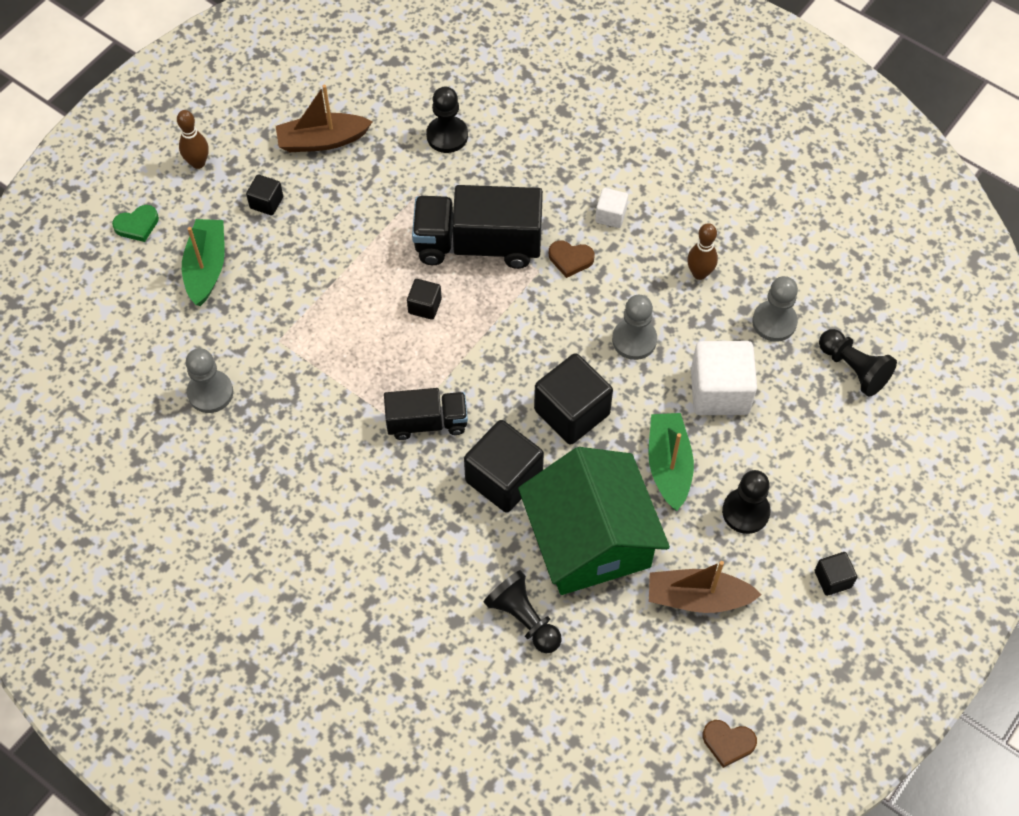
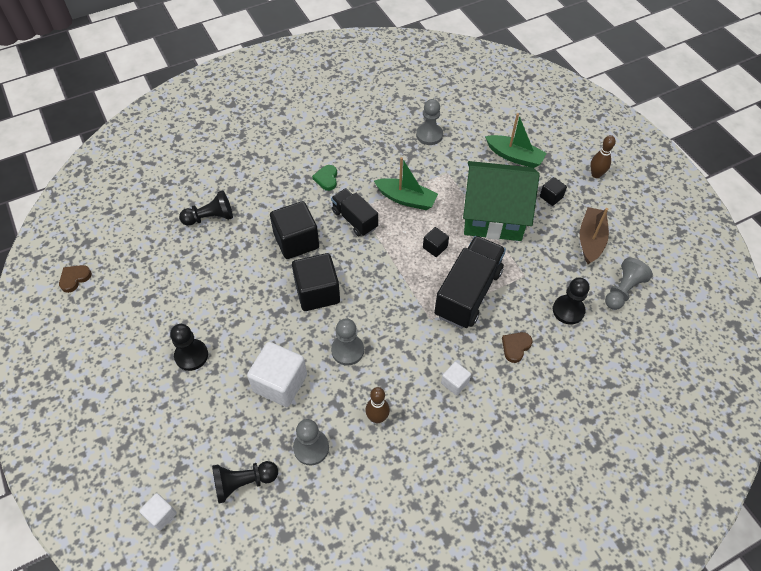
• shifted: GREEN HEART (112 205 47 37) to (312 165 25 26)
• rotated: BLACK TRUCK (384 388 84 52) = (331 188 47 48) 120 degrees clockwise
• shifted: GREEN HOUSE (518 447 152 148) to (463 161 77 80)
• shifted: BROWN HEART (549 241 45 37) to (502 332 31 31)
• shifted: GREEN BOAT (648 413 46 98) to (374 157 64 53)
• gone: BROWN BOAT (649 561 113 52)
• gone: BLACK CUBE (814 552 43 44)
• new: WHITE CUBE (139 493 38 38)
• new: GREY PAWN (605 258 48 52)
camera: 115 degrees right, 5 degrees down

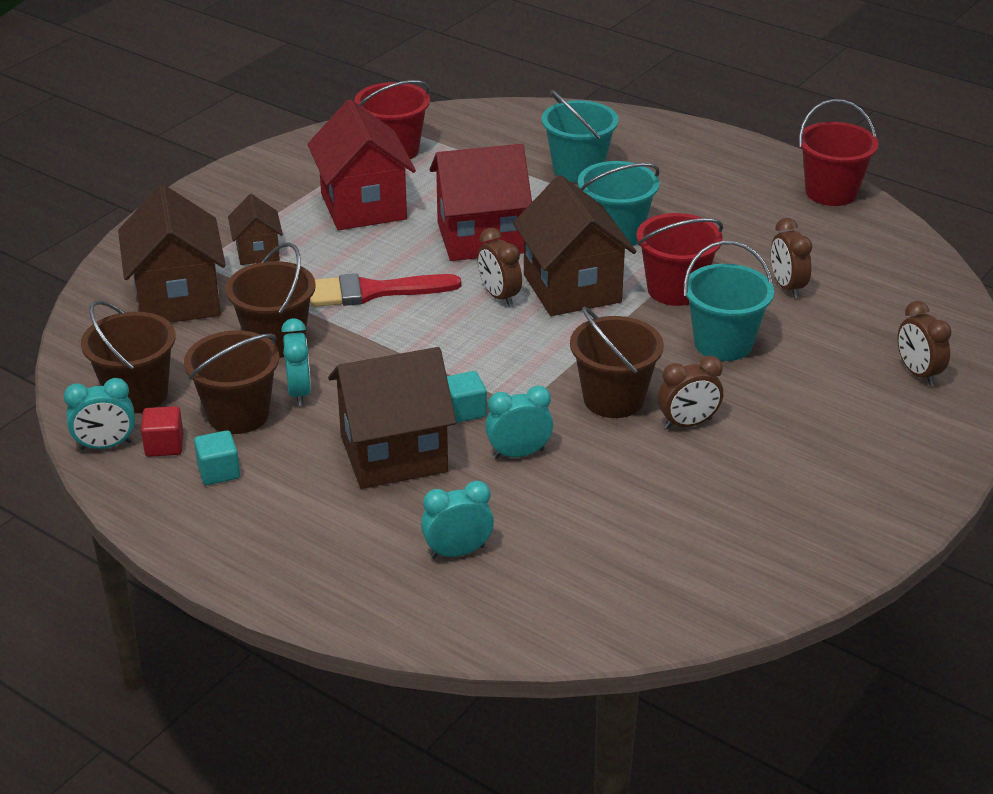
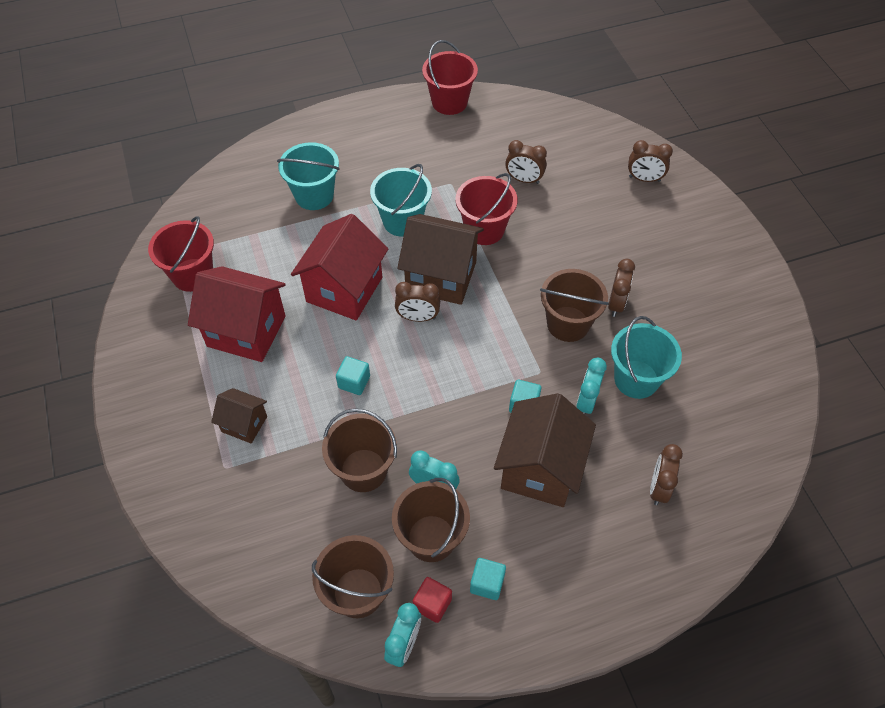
• gone: BROWN HOUSE (118 184 108 139)
• swapped: RED BRUSH (310 274 151 33) to TURQUOISE CUBE (336 356 34 39)
• repainted: TURQUOISE CLOCK (421 481 73 78) to BROWN CLOCK (650 444 33 61)
• shifted: TURQUOISE BUCKET (684 241 90 120) to (611 316 71 83)
camera: 55 degrees left, 20 degrees up

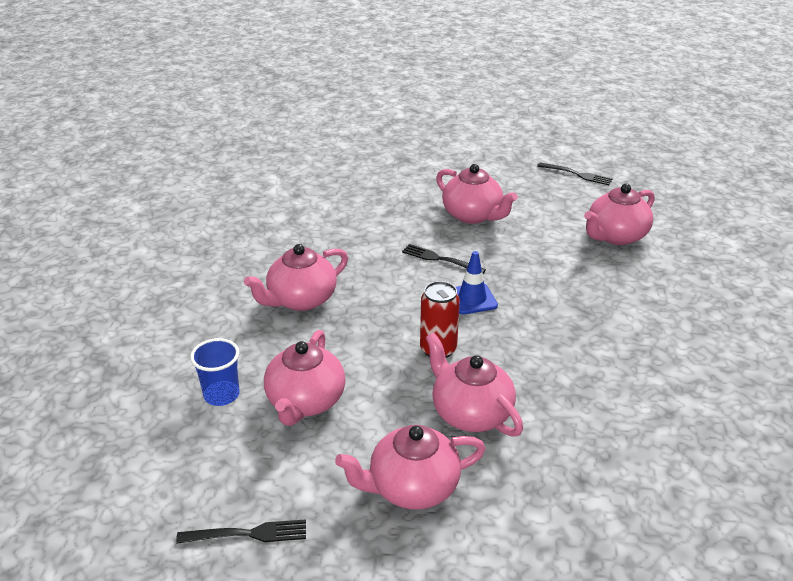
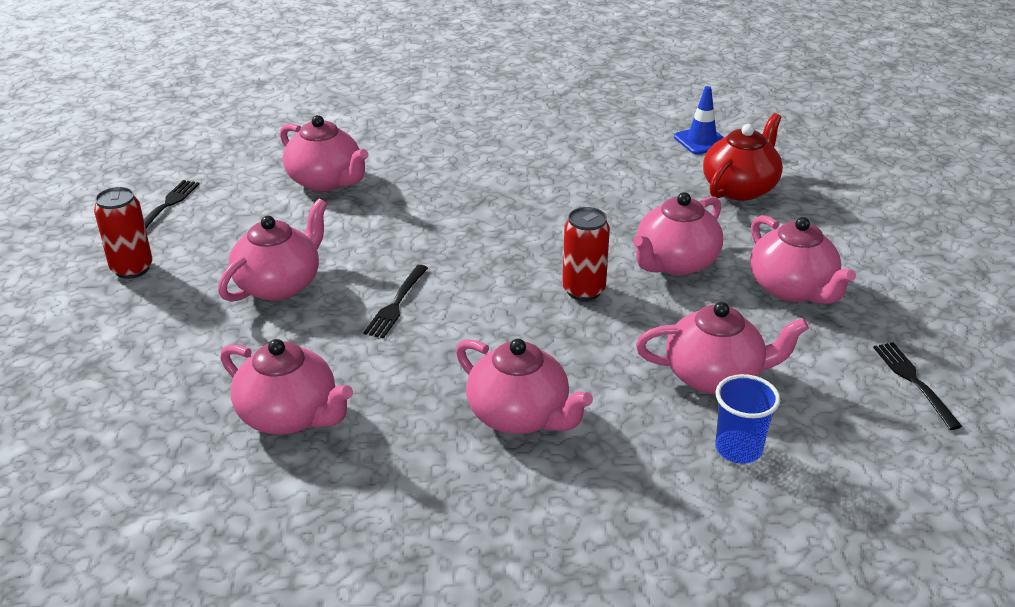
• shifted: BLUE TRAFFIC CONE (456 251 42 64) to (674 86 50 69)
• new: RED CAN (94 187 59 92)
• new: PINK TEAPOT (220 339 133 95)
• new: RED TEAPOT (703 113 80 88)
camera: 100 degrees left, 0 degrees up

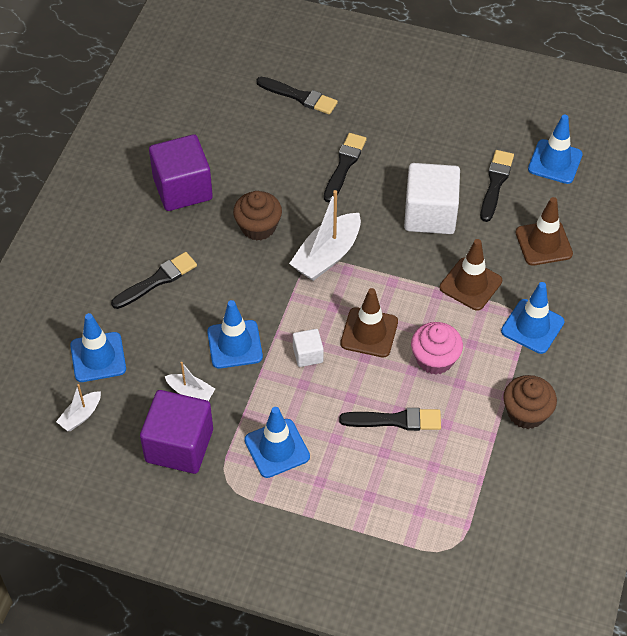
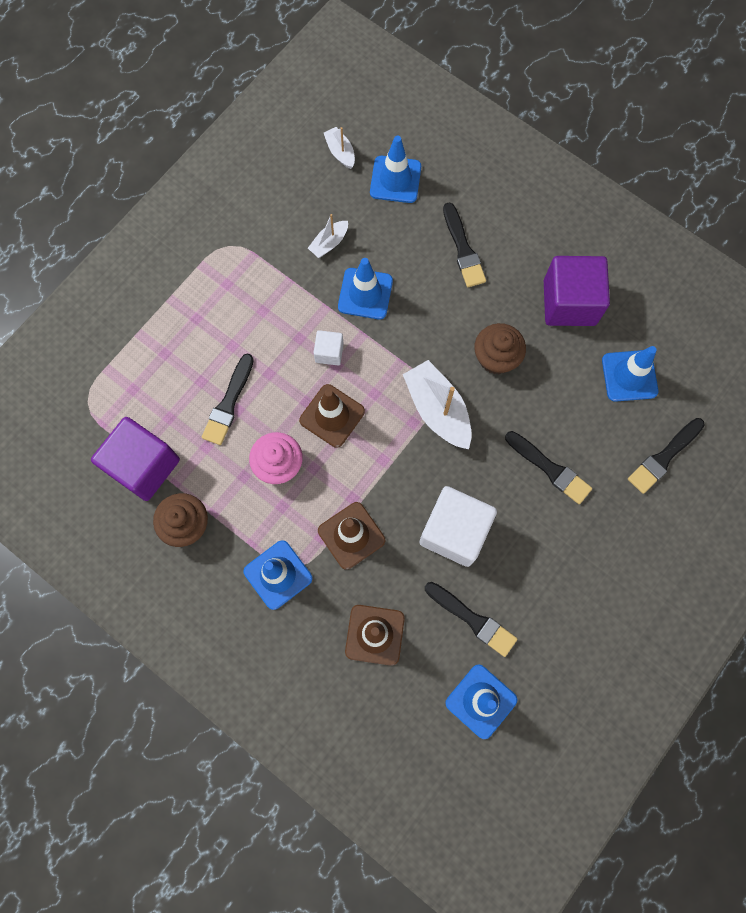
• shifted: PURPLE CUBE (140 390 73 84) to (91 417 89 84)
• shifted: BLUE TRAFFIC CONE (244 407 66 71) to (602 346 56 56)
camera: 110 degrees right, 20 degrees up

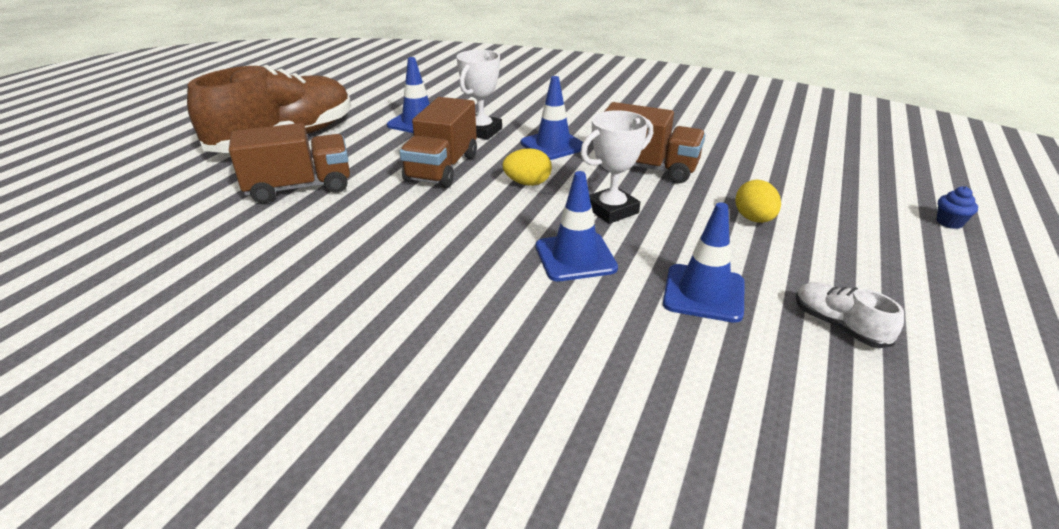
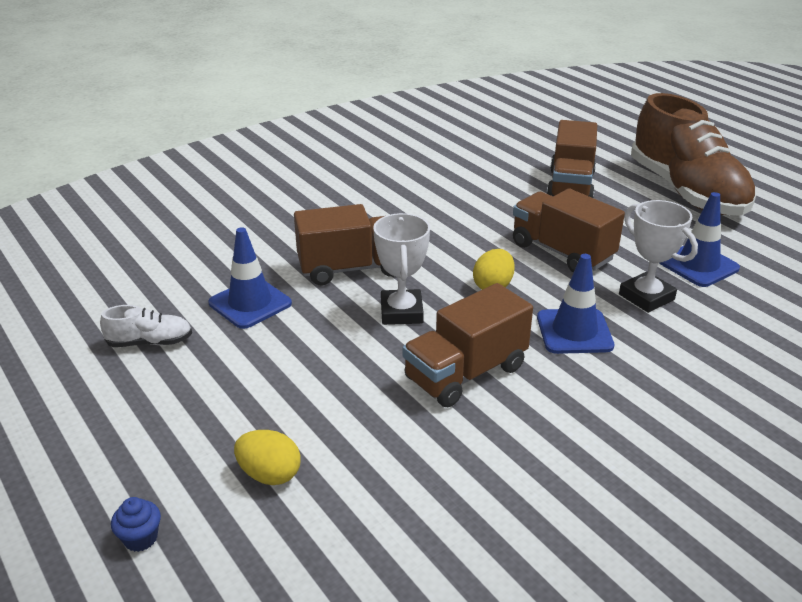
• swapped: BLUE TRAFFIC CONE (536 171 82 110) to BROWN TRUCK (294 204 100 81)
• shifted: YELLOW EGG (735 180 46 43) to (234 430 67 55)
camera: 120 degrees right, 0 degrees up

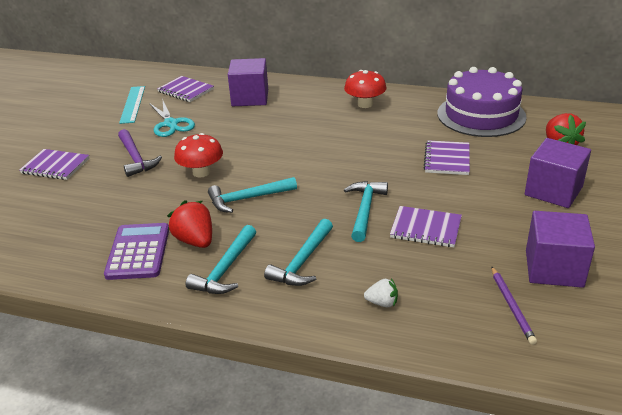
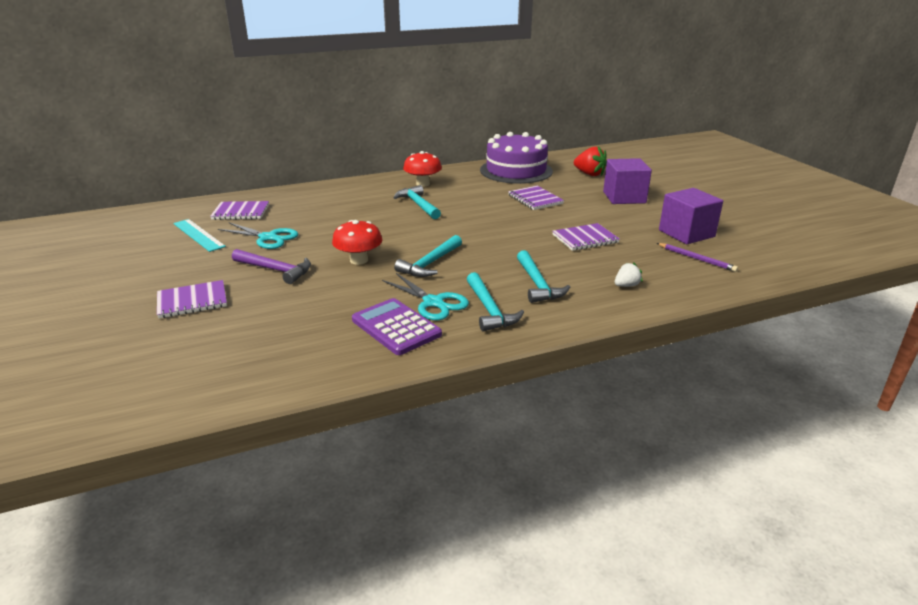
• swapped: RED STRAWBERRY (167 200 45 48) to TURQUOISE SCISSORS (382 273 87 47)
• gone: PURPLE CUBE (228 58 40 48)
• shifted: TURQUOISE HAMMER (344 181 44 61) to (393 185 48 34)
camera: 40 degrees left, 5 degrees down

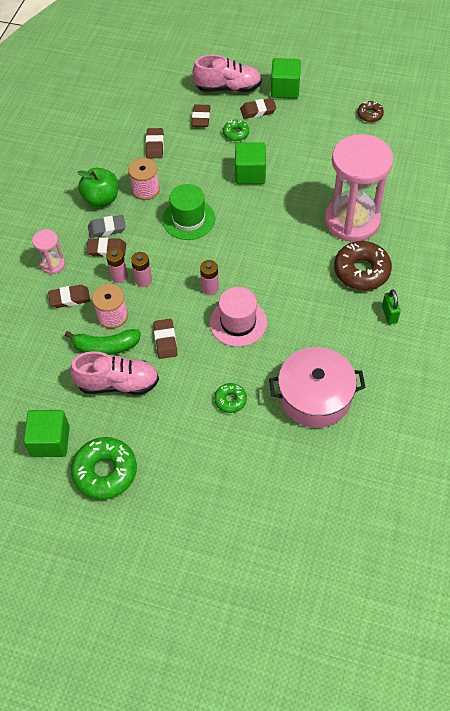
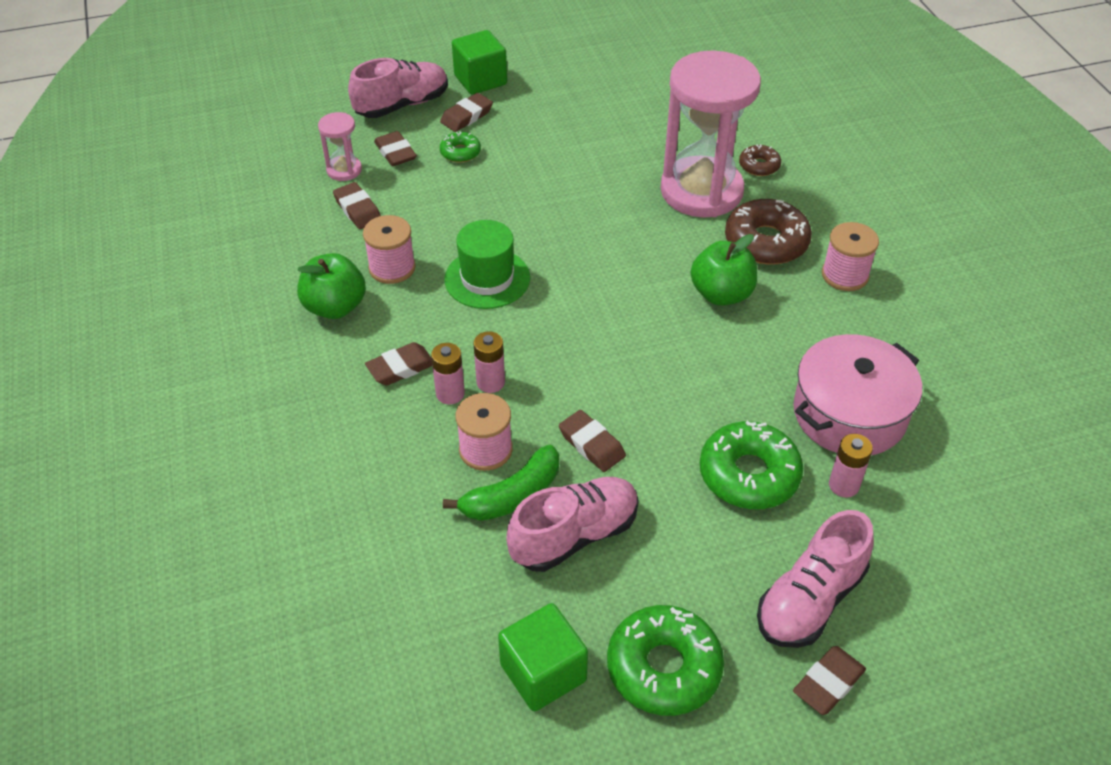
• shifted: PINK HOURGLASS (32 229 33 45) to (318 112 44 69)
• shifted: BROWN ERASER (48 285 42 23) to (793 646 73 69)
• gone: GREY ERASER (88 215 38 23)
• shifted: PINK BATTERY (200 260 19 35) to (829 434 44 63)
• gone: PINK HAT (210 287 57 60)
• scaled: GREEN DONUT (214 383 33 30) = (700 421 103 88) x1.91
• gone: GREEN CUBE (235 142 31 42)
• shifted: BROWN DONUT (357 101 27 21) to (739 144 42 32)
• swapped: GREEN PADLOCK (382 289 19 35) to PINK SPOOL (822 222 57 69)
• new: GREEN APPLE (691 234 66 72)
• new: PINK SHOE (757 510 117 138)
camera: 35 degrees left, 10 degrees down

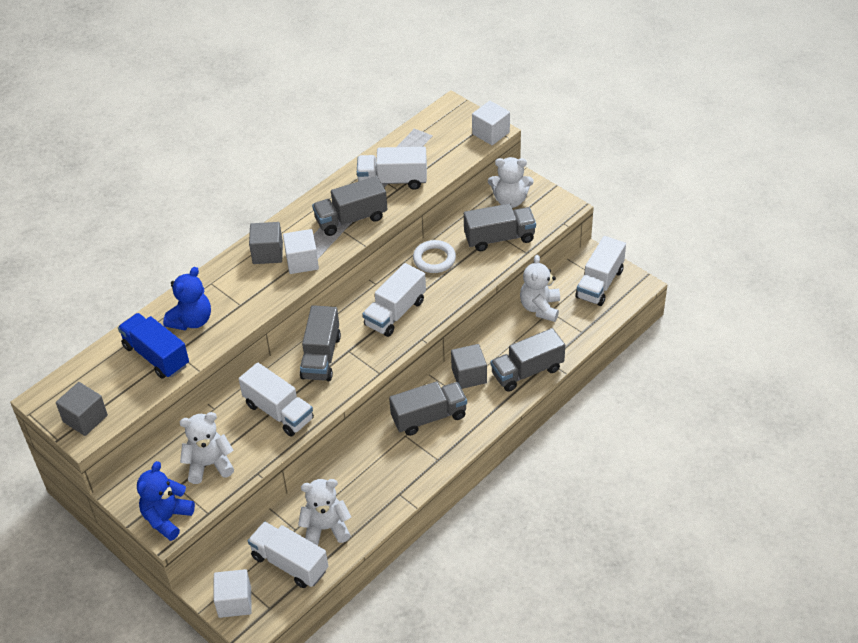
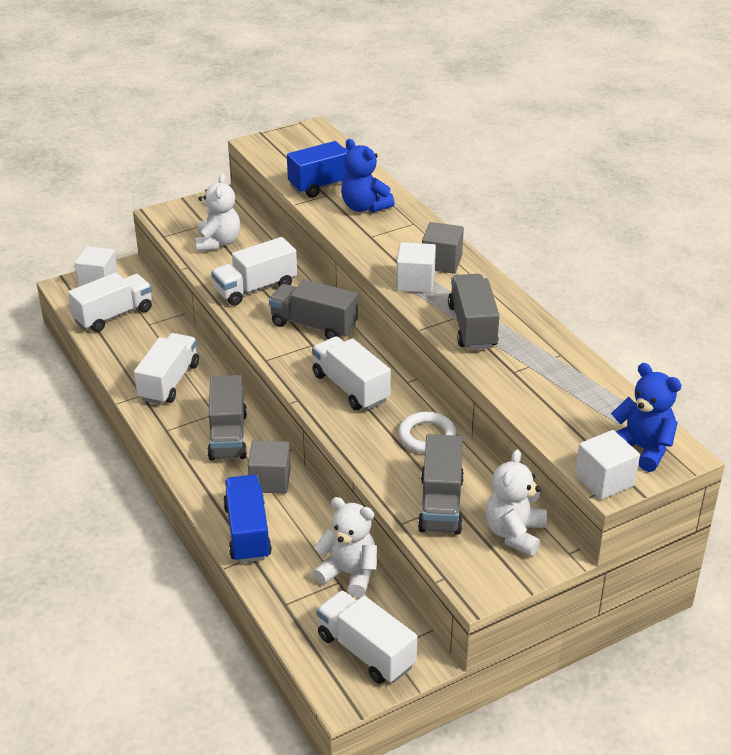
• gone: GREY CUBE (56 382 52 54)
• shifted: BLUE TEDDY BEAR (137 461 58 80) to (611 363 70 109)
• gone: WHITE TEDDY BEAR (298 479 53 67)
• shifted: WHITE TRUCK (357 147 70 43) to (134 333 65 72)
• repainted: GREY TRUCK (490 328 75 64) to BLUE TRUCK (223 475 49 88)
camera: 105 degrees right, 10 degrees down

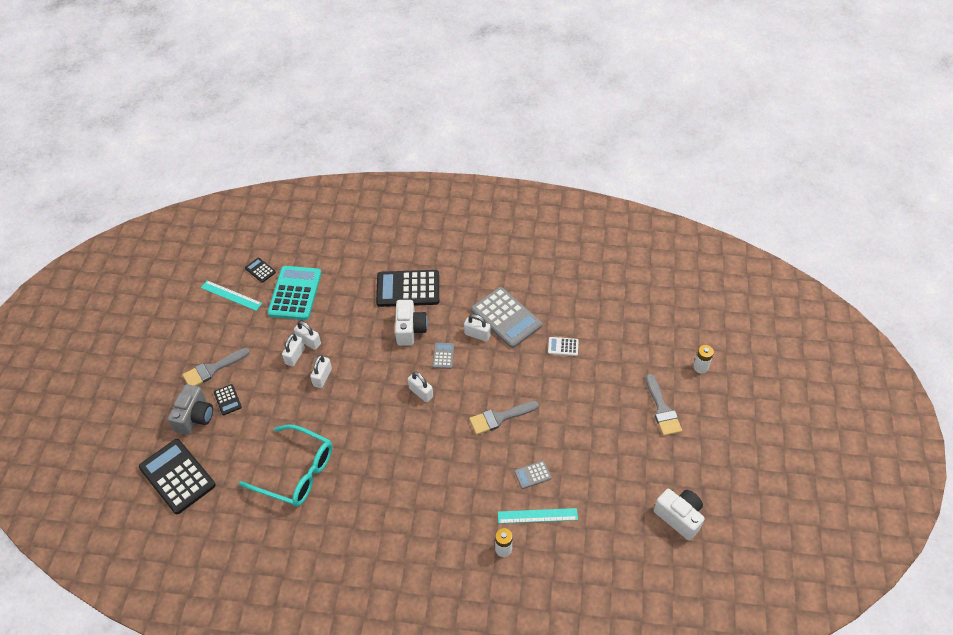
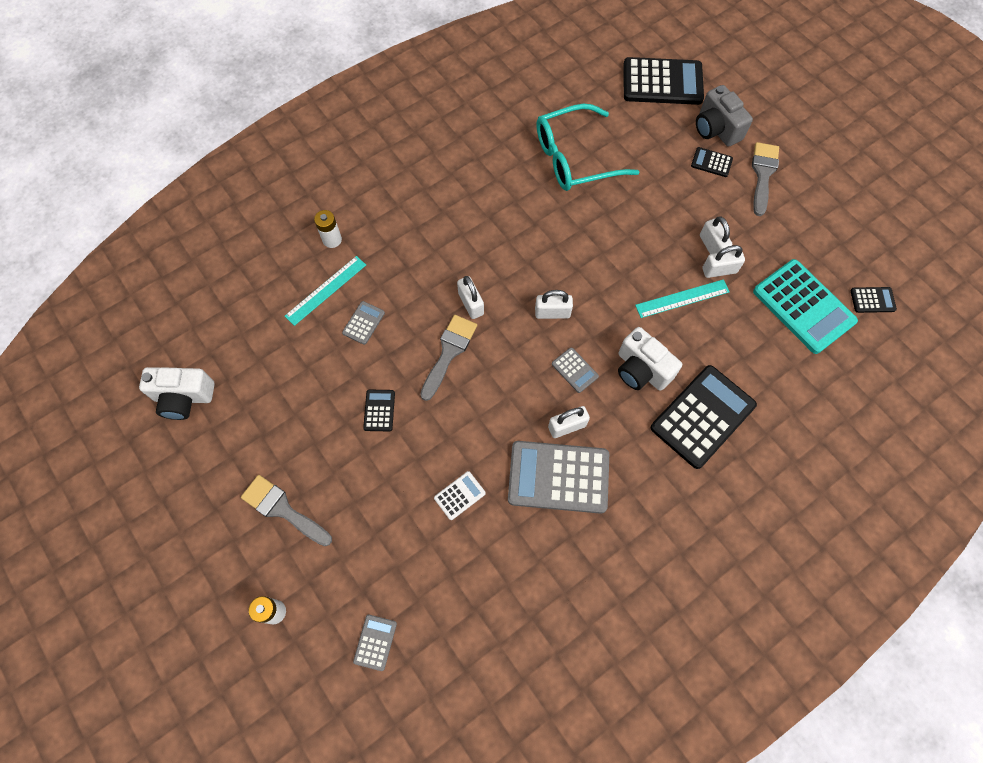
• shifted: TURQUOISE RULER (201 280 61 31) to (635 279 95 39)
• shifted: WHITE PADLOCK (310 355 22 33) to (457 276 27 43)
• new: GREY CALCULATOR (353 615 44 56)
• new: BLACK CALCULATOR (363 390 32 41)
camera: 135 degrees right, 15 degrees up

